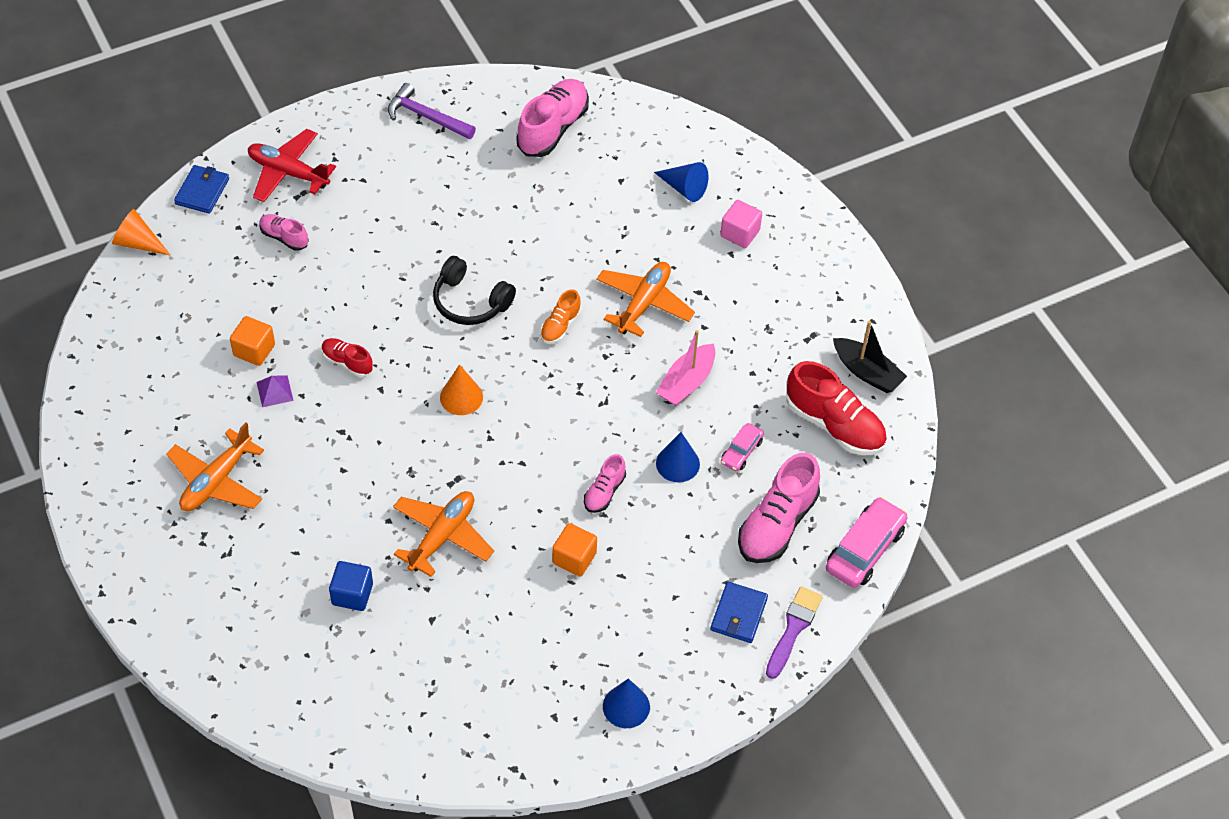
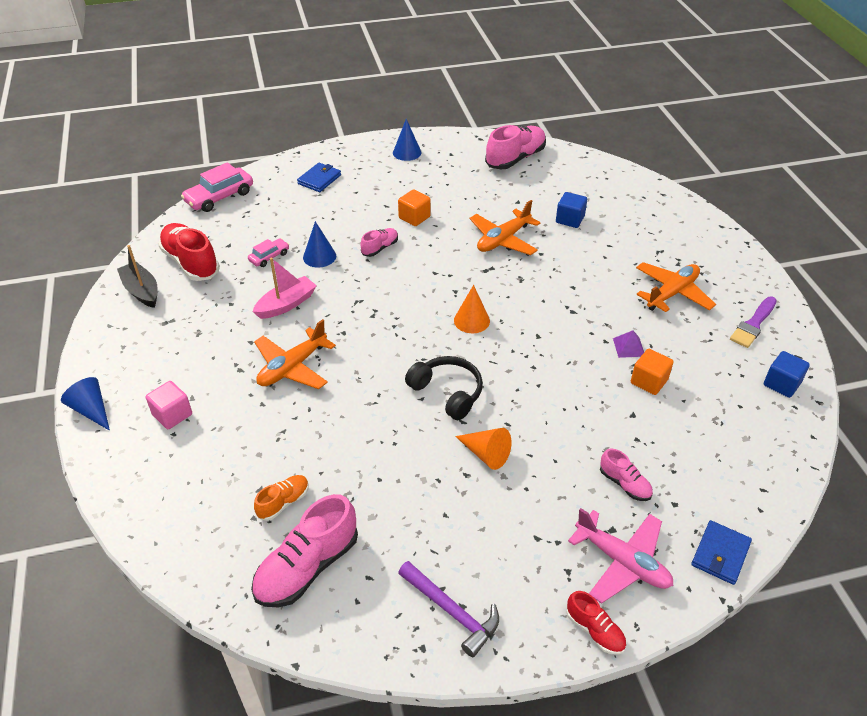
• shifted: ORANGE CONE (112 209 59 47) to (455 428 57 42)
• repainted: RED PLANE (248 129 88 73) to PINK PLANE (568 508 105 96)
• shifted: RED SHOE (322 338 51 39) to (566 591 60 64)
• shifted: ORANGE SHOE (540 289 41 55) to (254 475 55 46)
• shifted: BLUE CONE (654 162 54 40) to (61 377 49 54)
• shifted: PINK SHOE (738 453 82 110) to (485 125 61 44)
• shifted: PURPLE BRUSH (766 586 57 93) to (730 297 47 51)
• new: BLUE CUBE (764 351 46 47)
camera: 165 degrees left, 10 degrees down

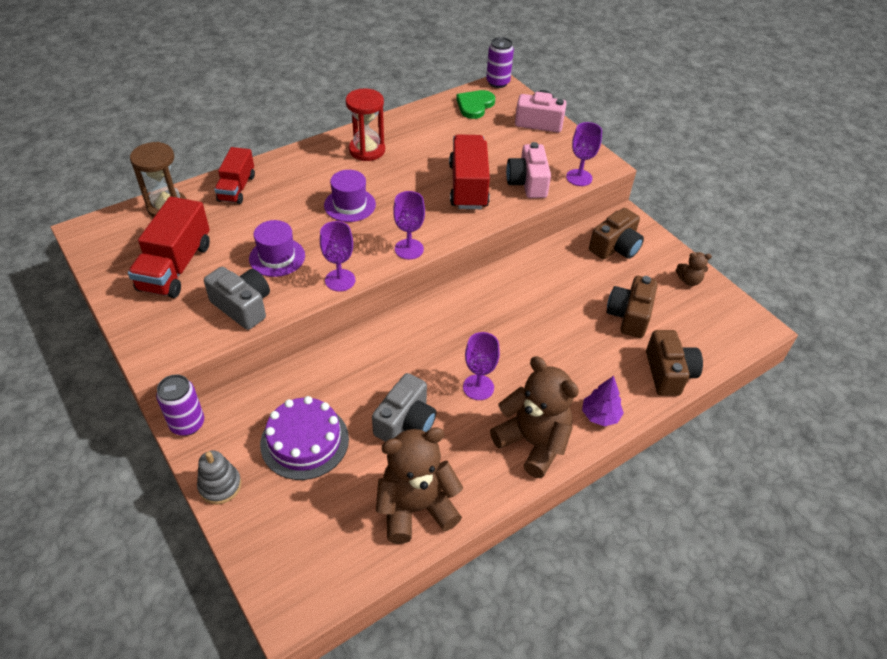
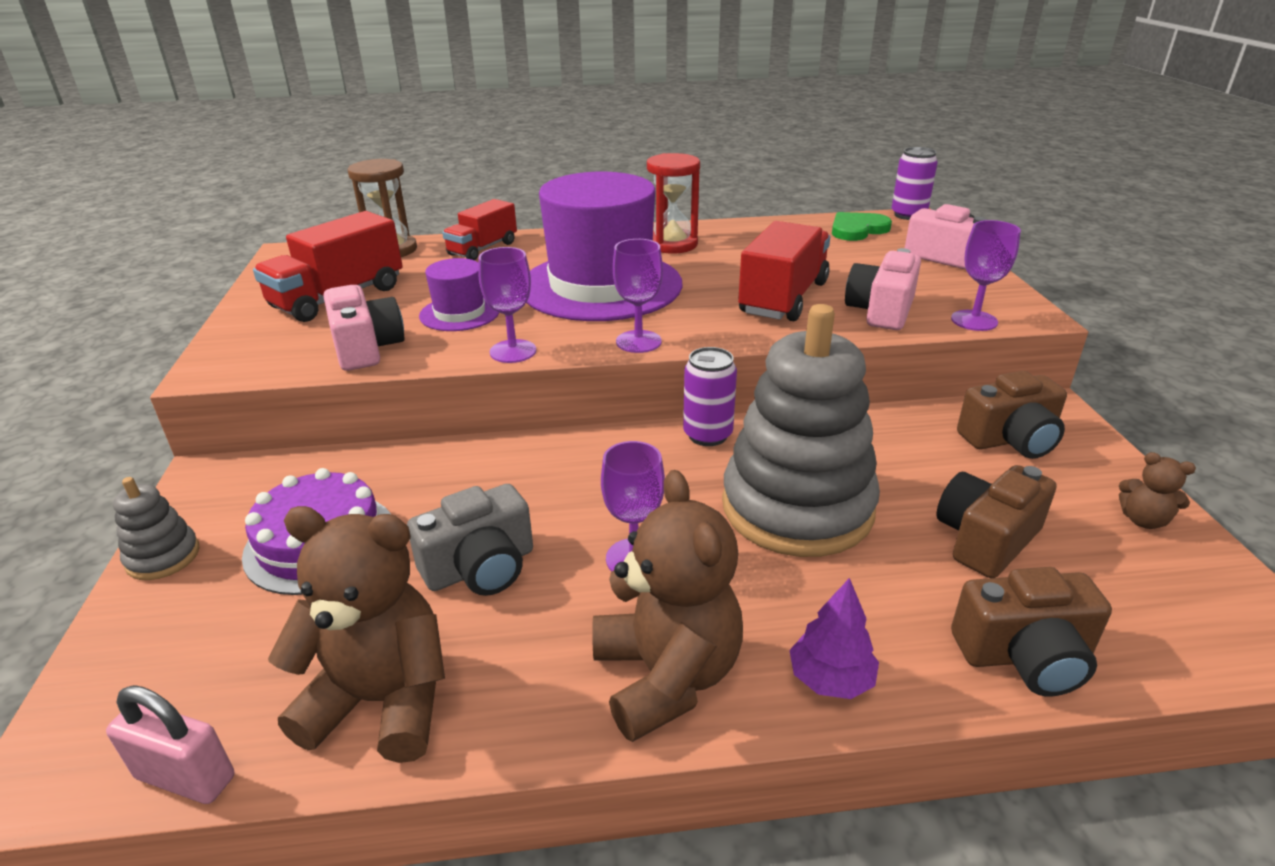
• shifted: PURPLE CAN (156 374 48 62) to (683 347 54 99)
• repainted: GREY CAMERA (204 267 66 63) to PINK CAMERA (323 285 82 86)
• scaled: PURPLE HAT (324 170 52 52) = (526 172 157 149) x2.17
• rotated: BROWN CAMERA (646 330 57 66) = (951 567 161 129) 60 degrees clockwise
• new: PINK PADLOCK (106 685 128 119)
• new: GREY STACKING TOY (722 304 158 253)
camera: 30 degrees right, 15 degrees down

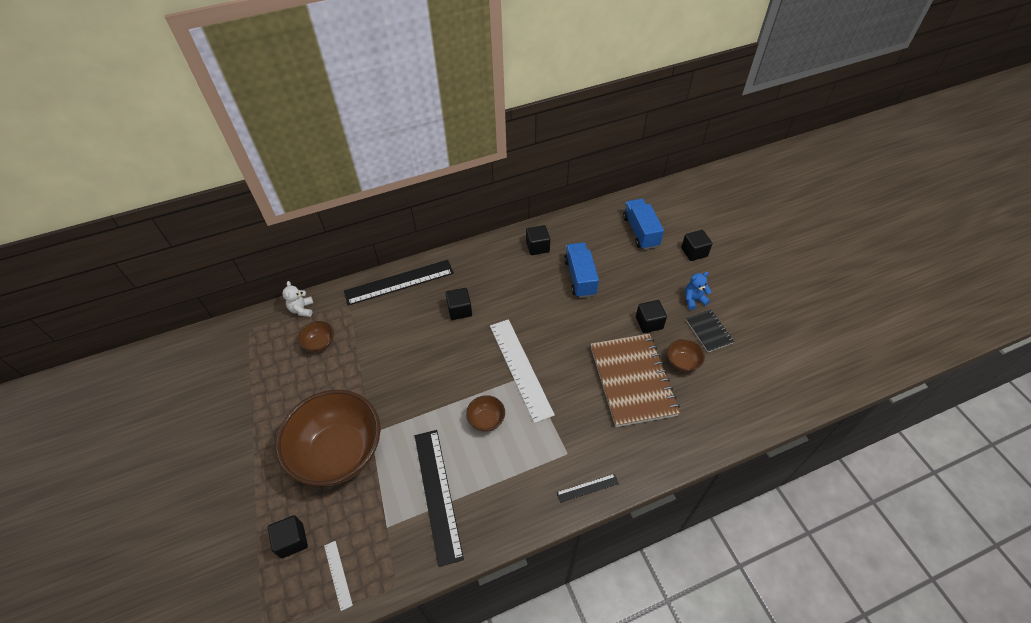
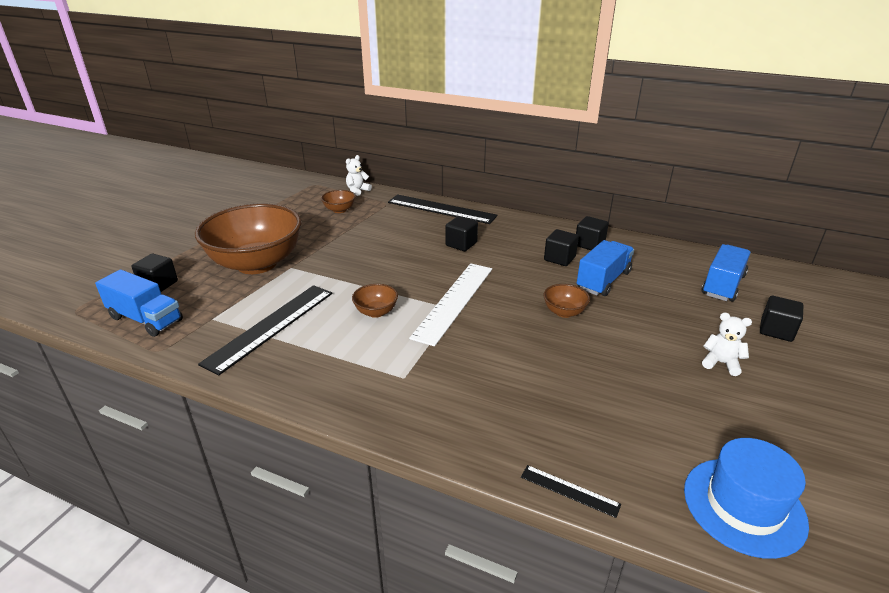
• swapped: WHITE RULER (324 541 29 70) to BLUE TRUCK (95 269 88 68)
• shifted: BLACK RULER (556 474 63 29) to (521 465 100 53)
• gone: BROWN NOTEBOOK (590 334 90 93)
• shifted: BLACK CUBE (636 300 31 33) to (544 229 35 37)
• shifted: BROWN BOWL (667 339 38 33) to (543 284 47 34)
• repainted: BLUE TEDDY BEAR (685 272 27 38) to WHITE TEDDY BEAR (702 312 50 64)
• gone: BLACK NOTEBOOK (686 309 48 43)
• new: BLUE HAT (684 438 125 121)
camera: 45 degrees right, 20 degrees down

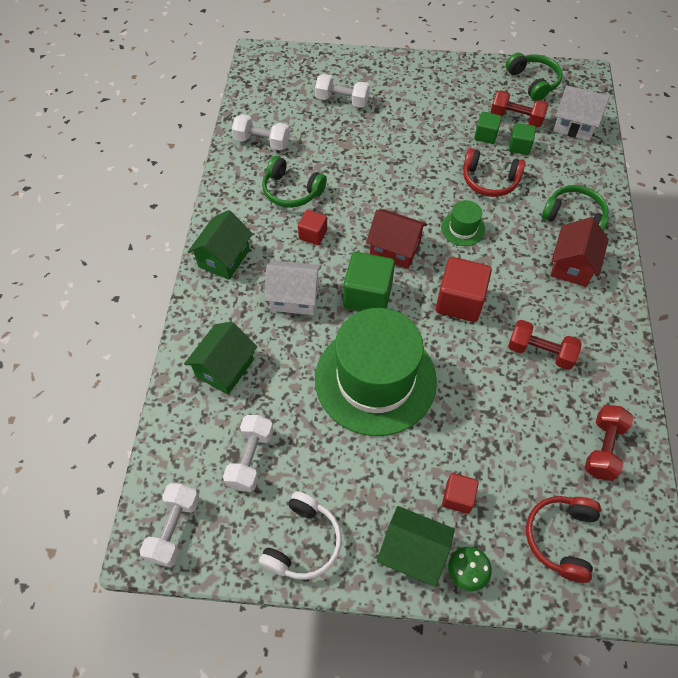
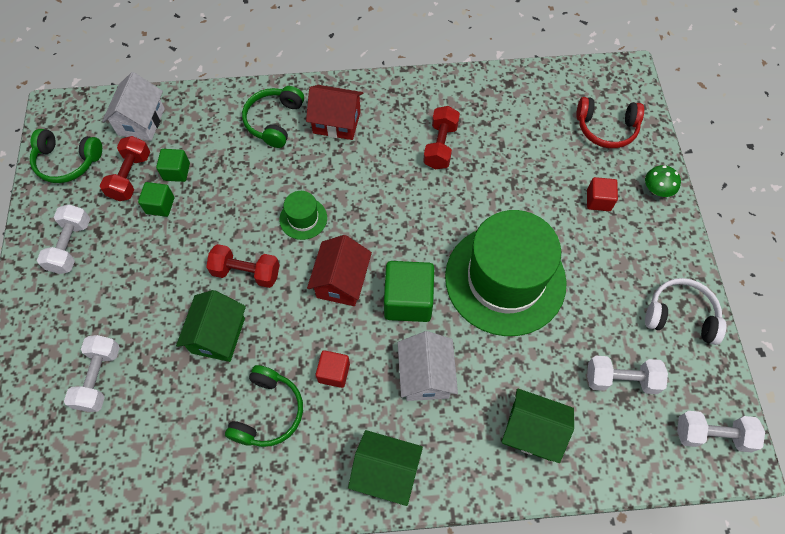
• shifted: WHITE DUMBBELL (232 114 58 36) to (37 204 53 70)
• shifted: GREEN HOUSE (377 506 78 81) to (176 290 70 72)
• gone: RED CUBE (436 257 56 65)
• gone: RED HEADPHONES (463 148 63 49)
• rotated: GREEN HEADPHONES (506 53 57 48) = (30 129 72 54) 135 degrees counterclockwise
• shifted: RED DUMBBELL (585 405 48 76) to (206 244 74 44)
camera: 100 degrees left, 5 degrees up

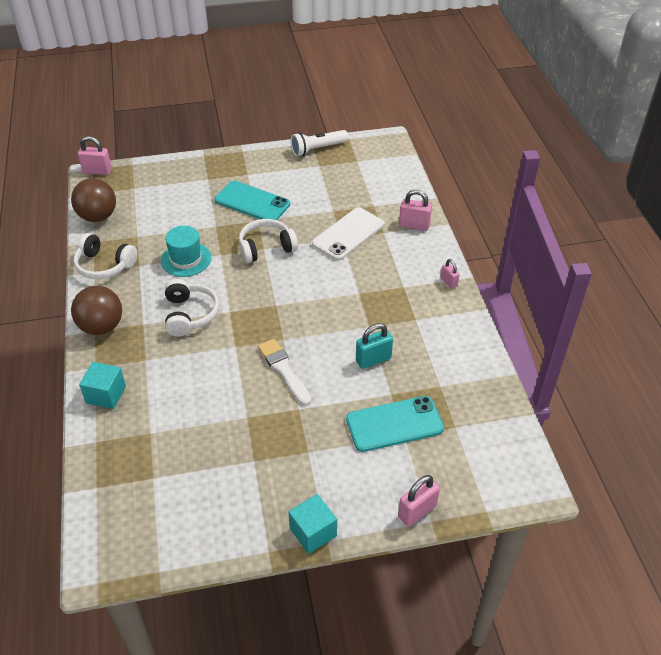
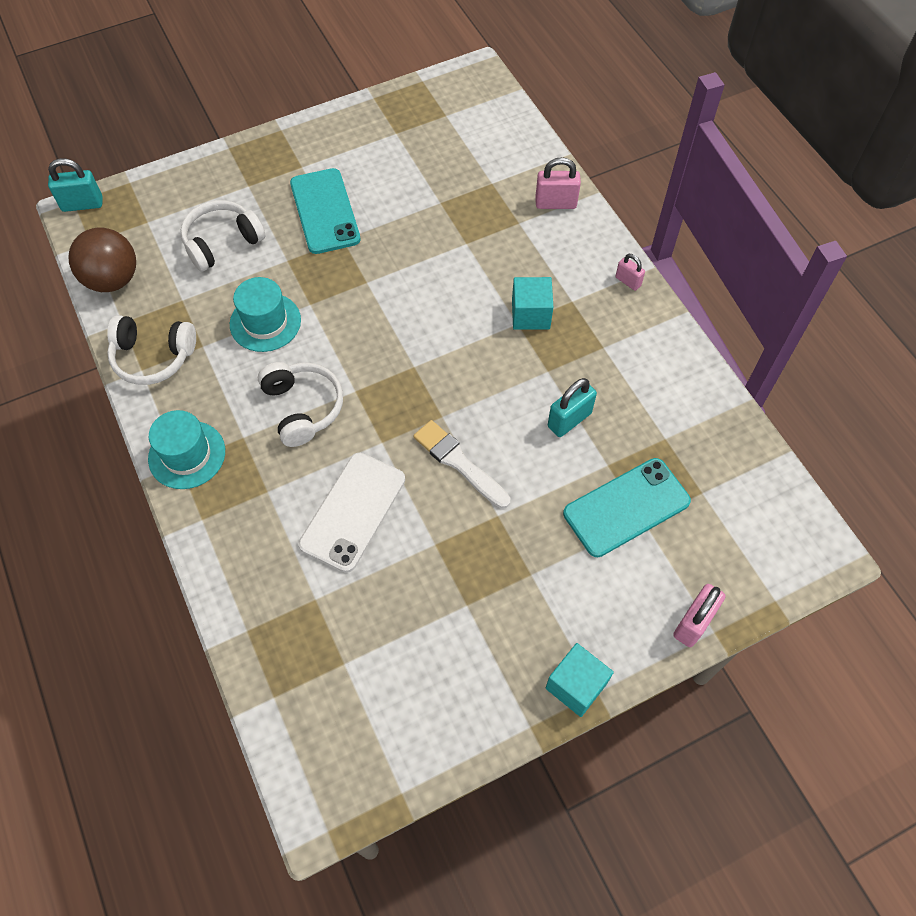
• swapped: BROWN BALL (71 286 51 49) to TURQUOISE HAT (148 410 77 79)
• repainted: PINK PADLOCK (78 136 34 39) to TURQUOISE PADLOCK (48 158 55 54)
• shifted: TURQUOISE CUBE (79 362 47 47) to (512 277 41 53)
• rotated: TURQUOISE PHONE (215 181 75 39) = (290 168 71 86) 60 degrees clockwise
• shifted: WHITE HEADPHONES (239 219 59 44) to (180 200 86 72)
• gone: WHITE FLASHLIGHT (291 130 57 26)
• shifted: WHITE PHONE (312 207 73 53) to (299 453 106 120)
camera: 15 degrees left, 15 degrees up

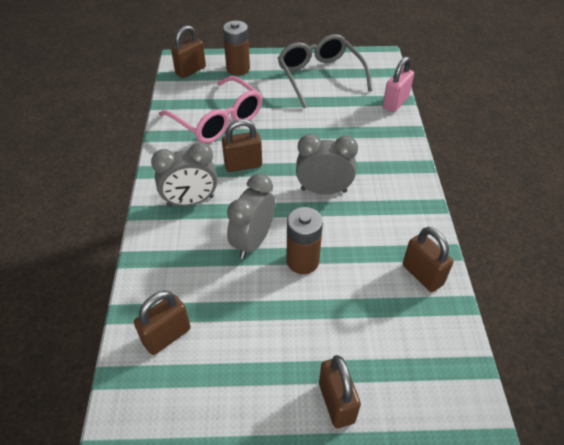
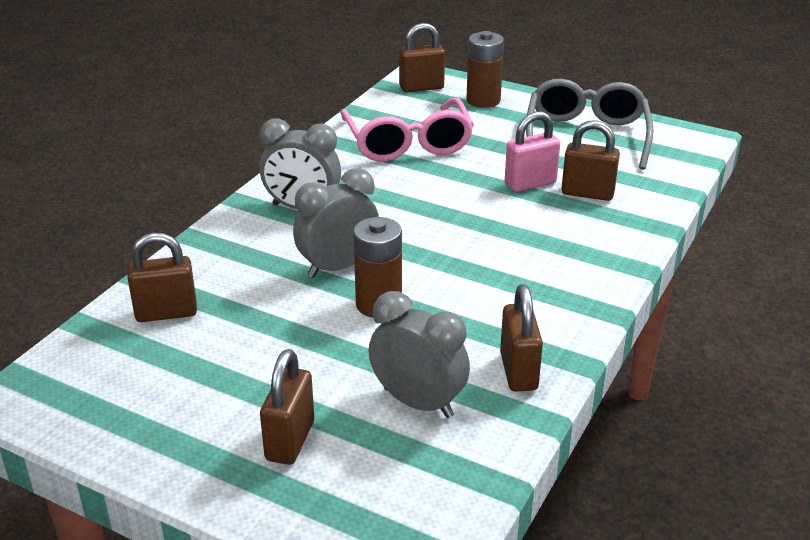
• shifted: BROWN PADLOCK (222 119 40 53) to (562 120 58 81)
• shifted: GREY CLOCK (296 134 62 60) to (369 291 101 127)
• shifted: PINK PADLOCK (383 57 31 55) to (505 111 55 81)
camera: 30 degrees right, 15 degrees down

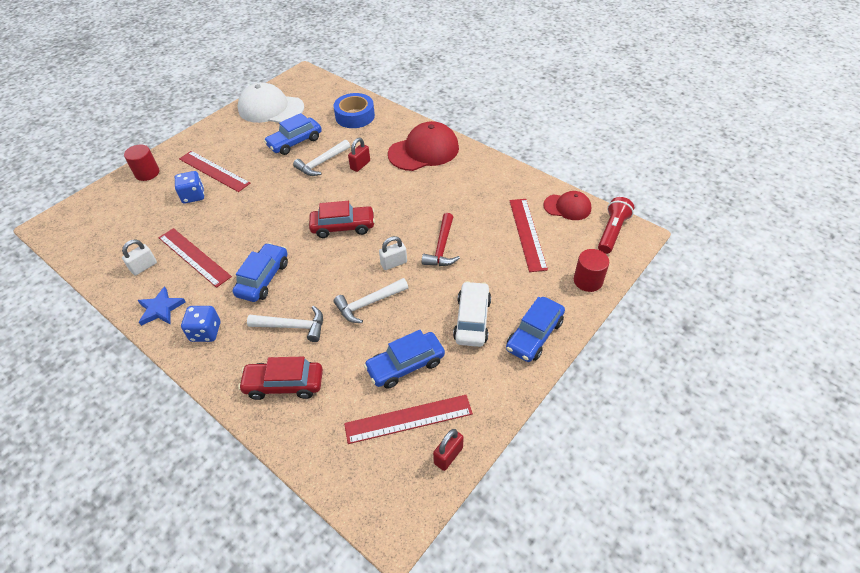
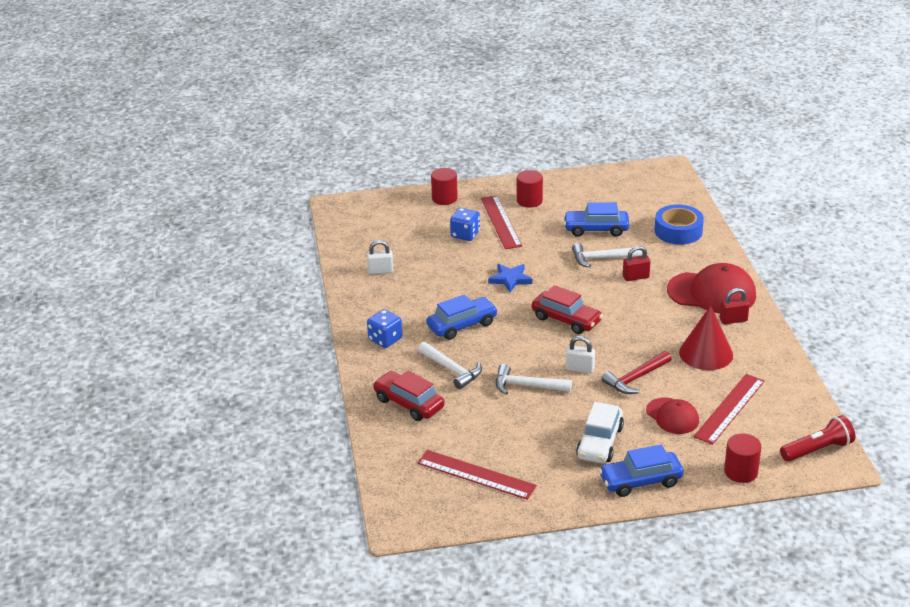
• shifted: BLUE STAR (138 286 48 40) to (488 264 45 28)
• gone: RED RULER (159 228 73 60)
• gone: WHITE CAP (238 82 66 41)
• gone: BLUE CAR (364 330 81 59)
• shifted: RED PADLOCK (433 429 31 42) to (720 288 30 36)
• rotated: WHITE CAR (453 281 38 66) = (576 402 48 61) 150 degrees clockwise
• shifted: RED CAP (543 191 48 29) to (646 398 53 36)
• new: RED CYLINDER (517 170 26 38)
• new: RED CONE (679 305 54 65)
camera: 40 degrees right, 15 degrees down

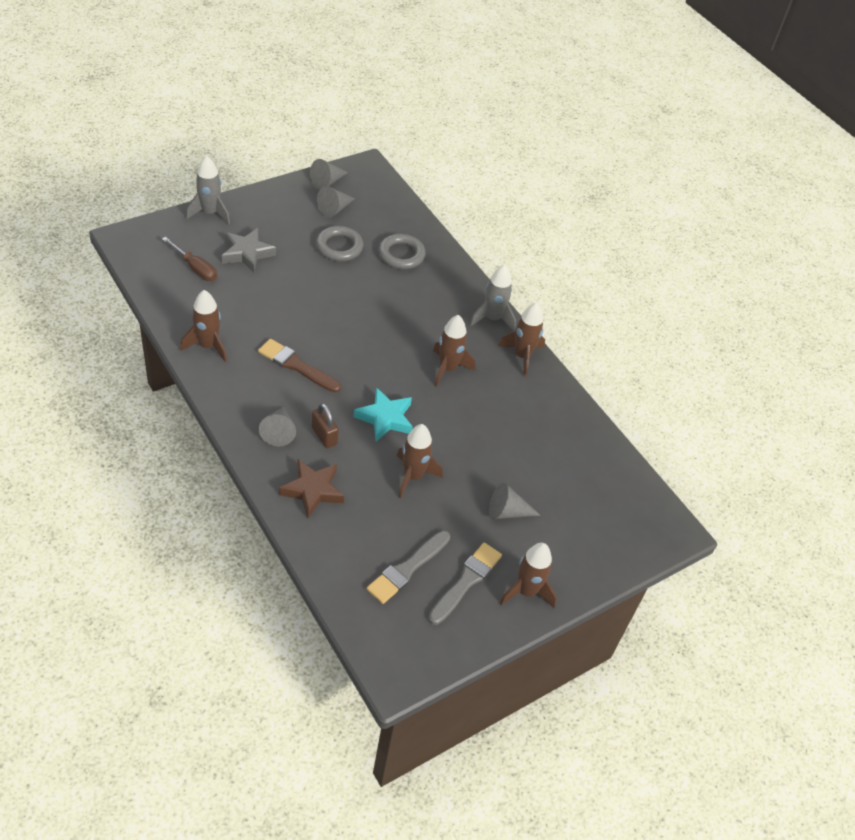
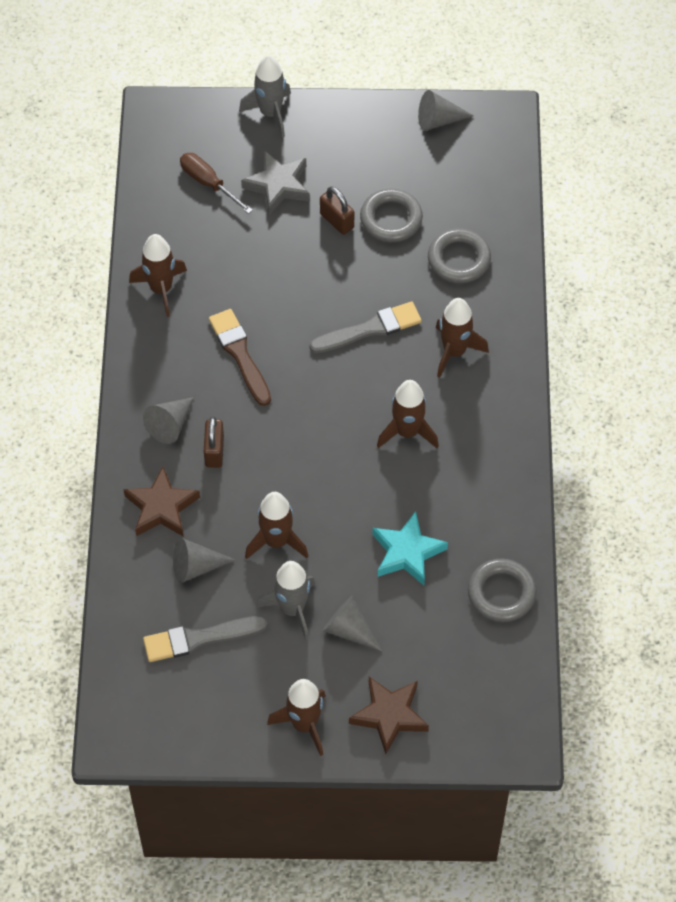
• rotated: BROWN SCREWDRIVER (162 237 55 44) = (180 153 73 61) 150 degrees clockwise
• shifted: GREY CONE (317 186 38 32) to (173 538 62 45)
• shifted: TURQUOISE STAR (354 387 59 55) to (373 511 75 74)
• shifted: GREY BRUSH (428 543 74 82) to (309 302 113 51)
• shifted: GREY ROCKET (469 264 47 67) to (256 561 59 79)
• shifted: BROWN ROCKET (498 302 47 75) to (436 298 53 80)
• new: BROWN PADLOCK (320 186 34 49)
• new: BROWN STAR (349 677 80 77)
• new: GREY RING (468 559 69 63)
camera: 40 degrees right, 10 degrees up

